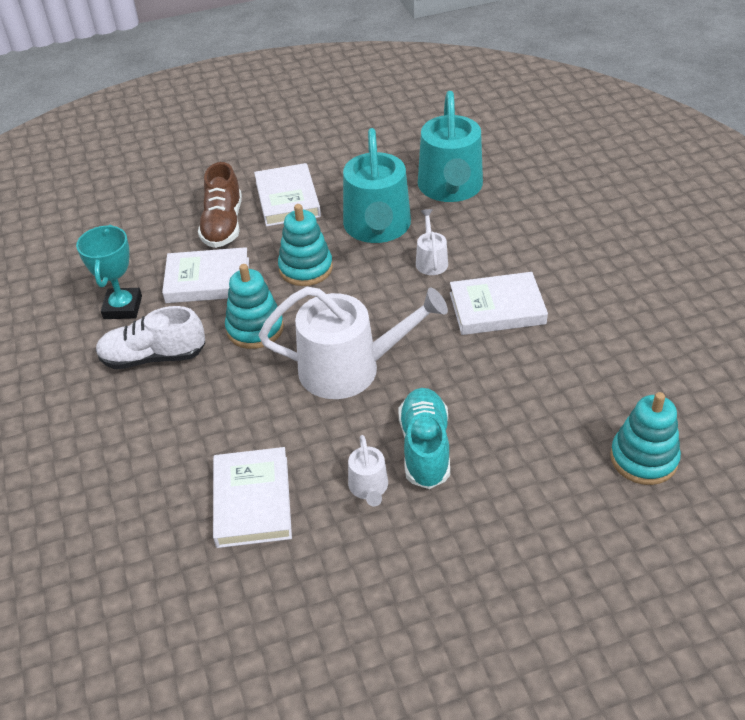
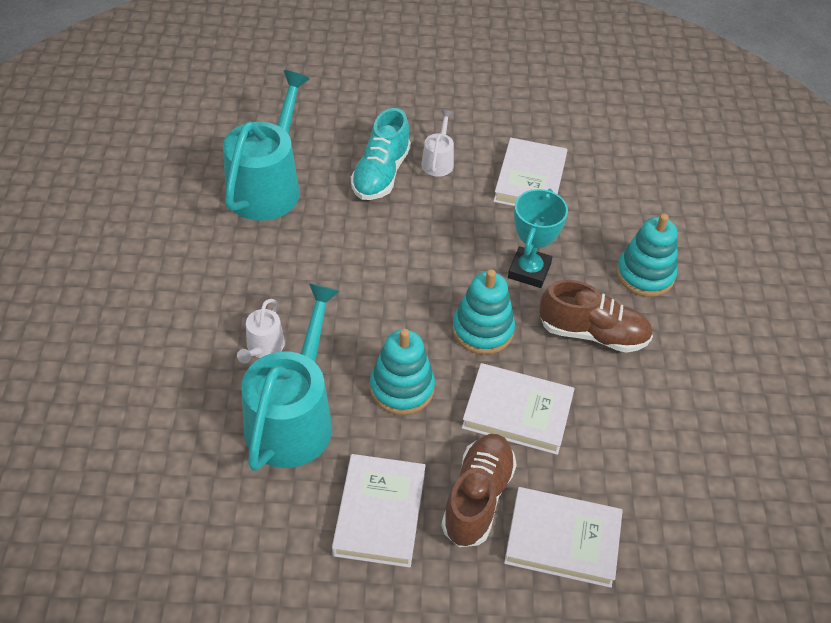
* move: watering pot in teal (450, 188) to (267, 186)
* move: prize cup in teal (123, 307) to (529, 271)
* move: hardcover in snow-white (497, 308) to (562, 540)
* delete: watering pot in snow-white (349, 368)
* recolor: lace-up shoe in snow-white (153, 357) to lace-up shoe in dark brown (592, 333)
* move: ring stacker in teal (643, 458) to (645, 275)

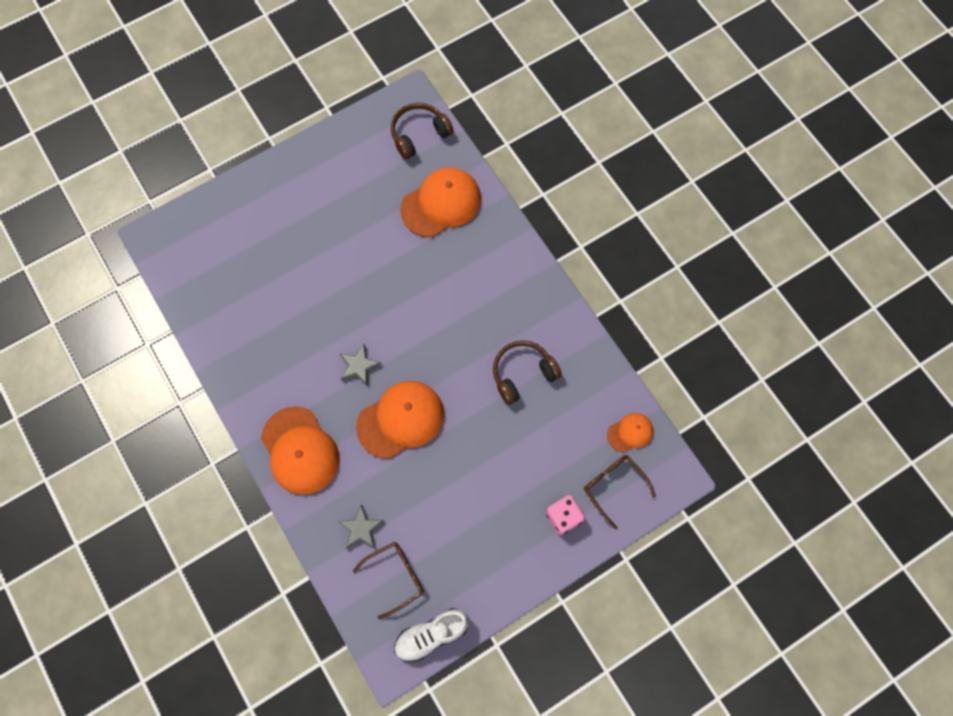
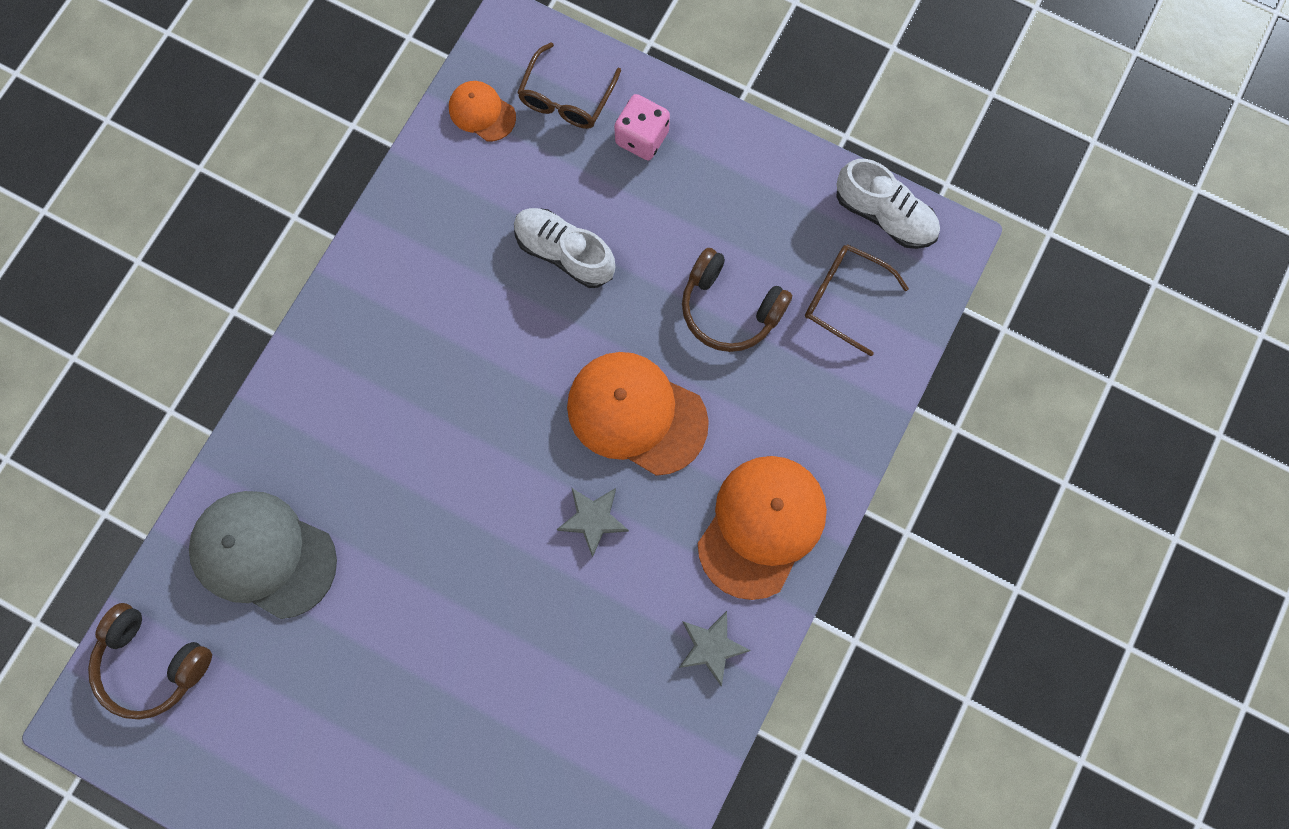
* recolor: baseball cap in bright orange (441, 204) to baseball cap in grey (264, 554)
* move: headset in dark brown (522, 374) to (729, 309)
* move: five-pointed star in grey (361, 529) to (711, 647)
* insert: lace-up shoe in snow-white (565, 253)

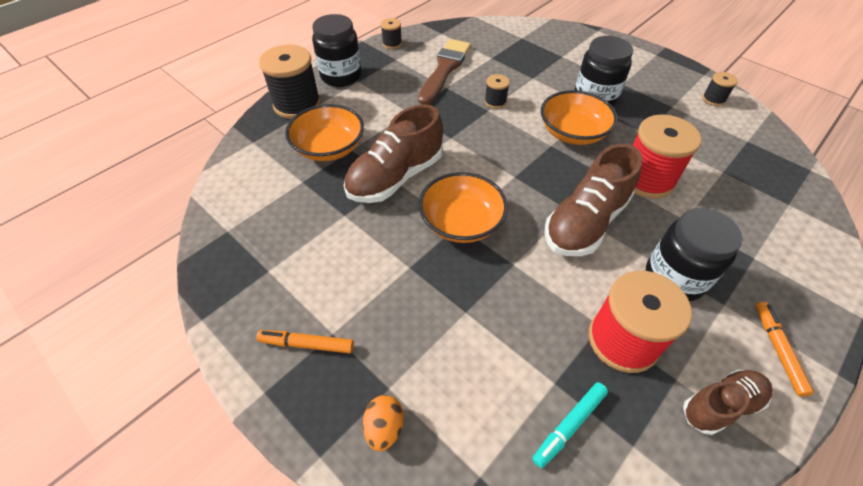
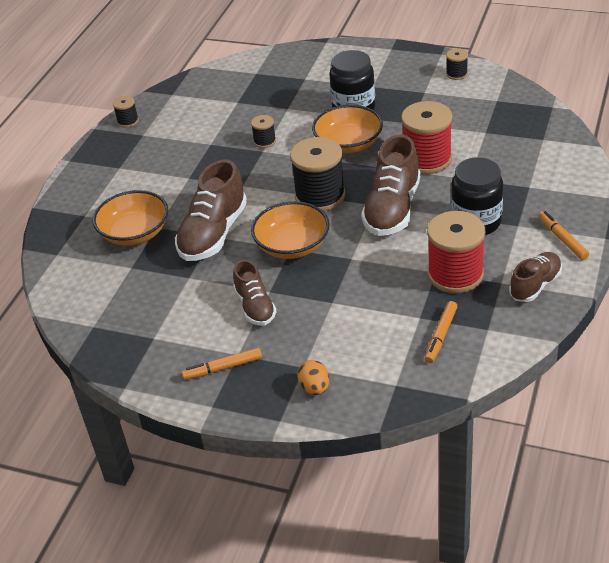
* delete: jar in jet-black (341, 76)
* delete: paint brush in dark brown (444, 69)
* move: bobbin in jet-black (297, 104) to (320, 196)
* recolor: felt pen in teal (569, 425) to felt pen in bright orange (440, 336)
* insert: lace-up shoe in dark brown (255, 306)

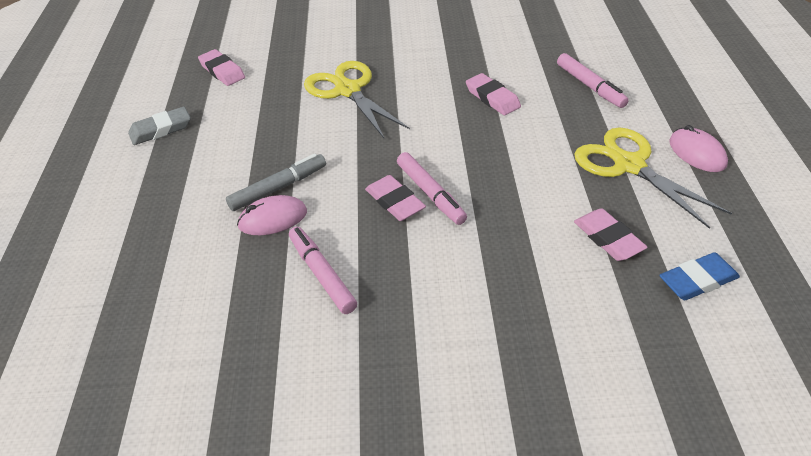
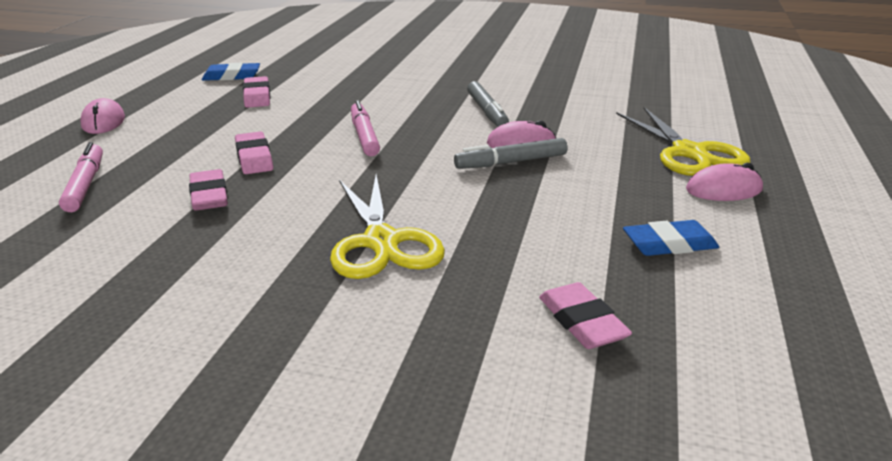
* recolor: pencil eraser in grey (161, 129) to pencil eraser in royal blue (669, 244)
* move: shears in golden (629, 165) to (689, 153)
* move: pencil eraser in rose-pink (395, 202) to (254, 158)
* recolor: felt pen in rose-pink (322, 274) to felt pen in grey (487, 111)
* insert: PC mouse in rose-pink (724, 189)

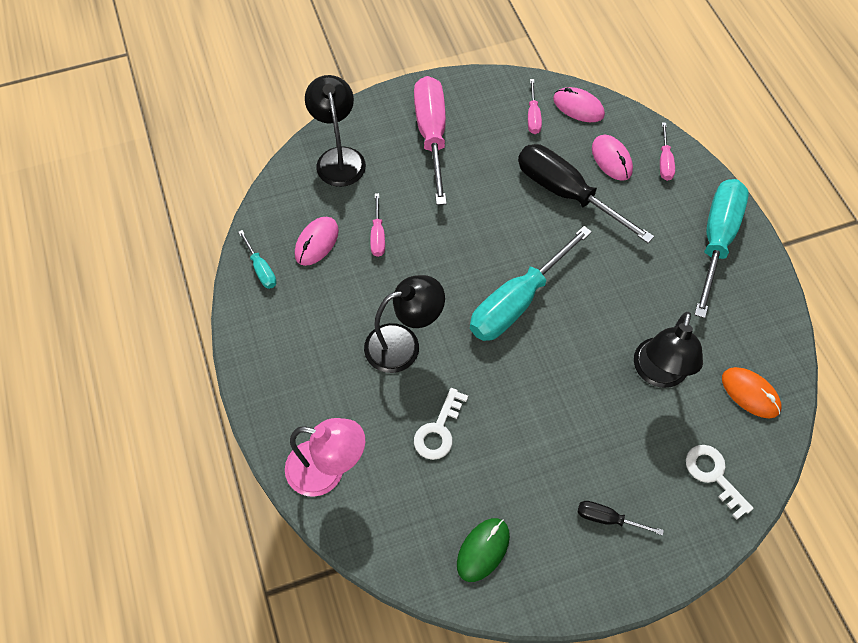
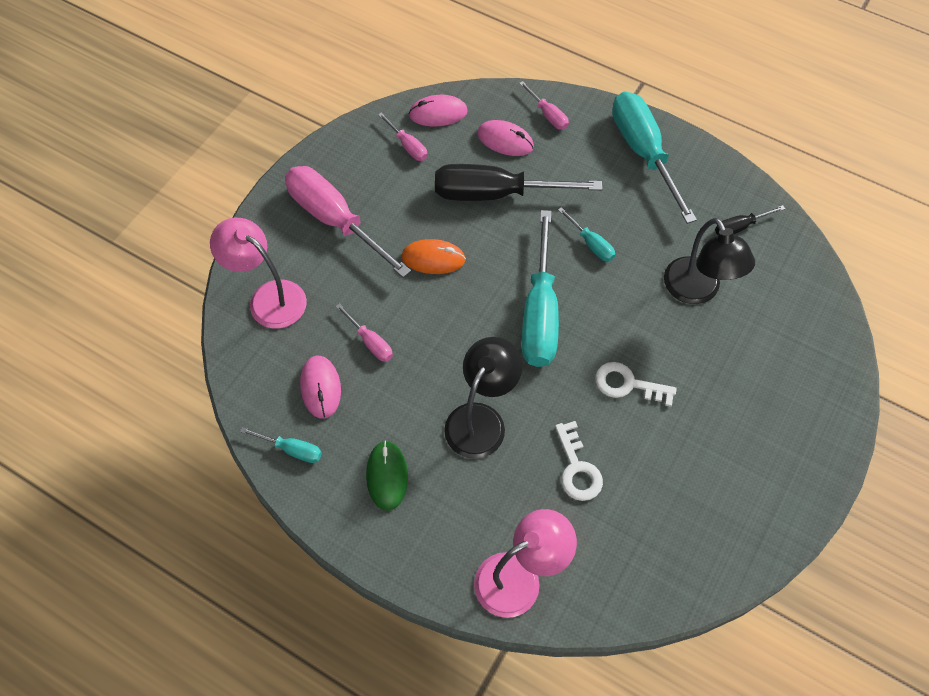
* recolor: desk lamp in jet-black (339, 158) to desk lamp in rose-pink (268, 297)
* move: PC mouse in bright orange (750, 393) to (433, 258)
* move: latchkey in snow-white (713, 475) to (627, 384)
* move: screwdriver in jet-black (607, 519) to (740, 227)
* move: PC mouse in green (483, 550) to (387, 476)
* insert: screwdriver in teal (591, 244)

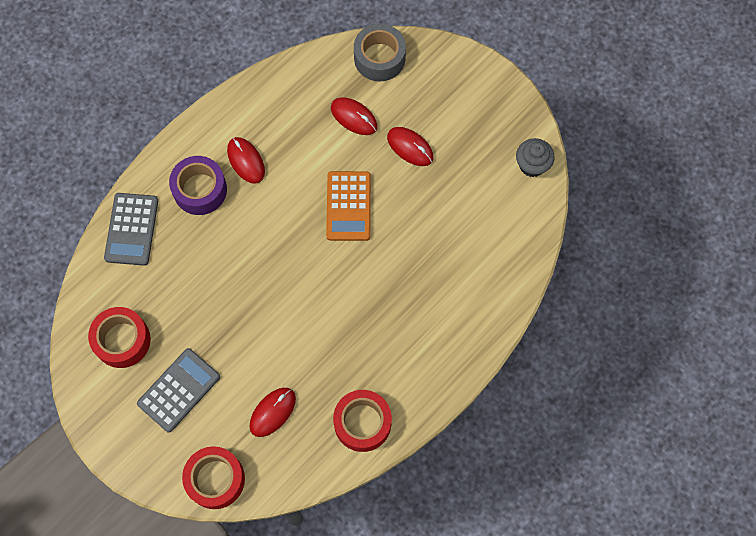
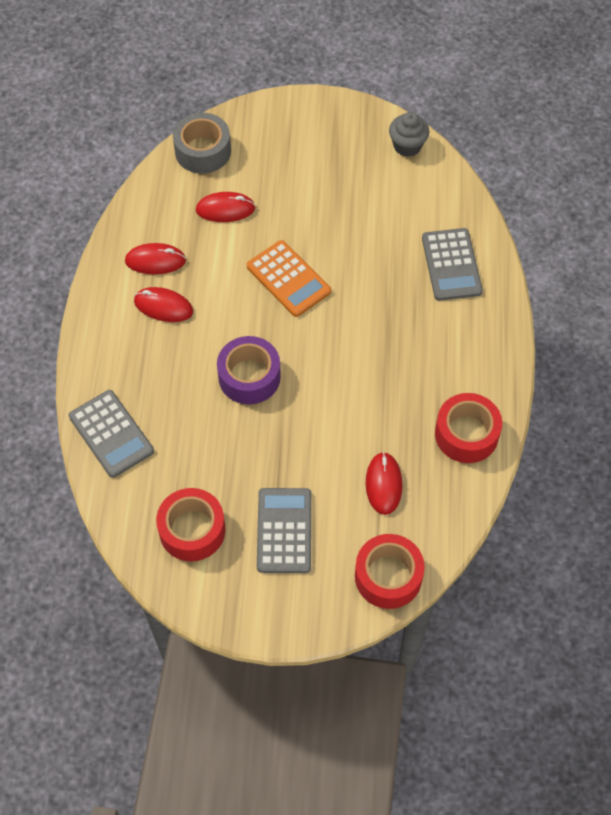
* move: PC mouse in red (410, 147) to (155, 261)
* move: sticky tape in violet (200, 190) to (249, 377)
* insert: calculator in grey (451, 265)

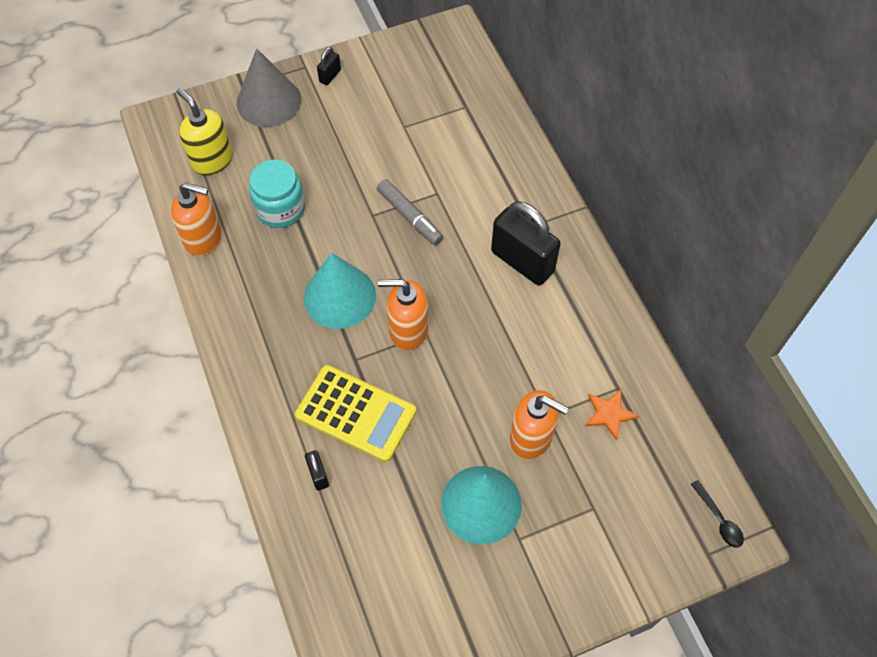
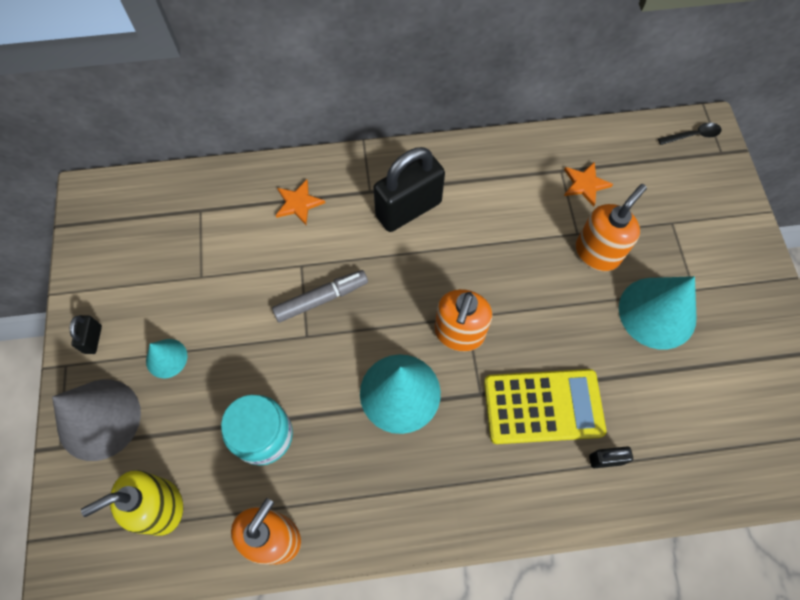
* rotate: padlock in jet-black (330, 76) = (93, 339) 45 degrees clockwise
* rotate: calculator in golden (356, 413) = (543, 406) 45 degrees clockwise
* insert: five-pointed star in bright orange (298, 203)
* insert: cone in teal (166, 358)

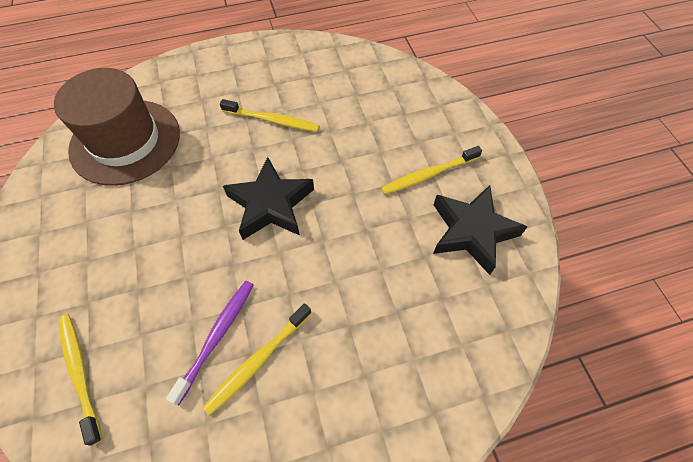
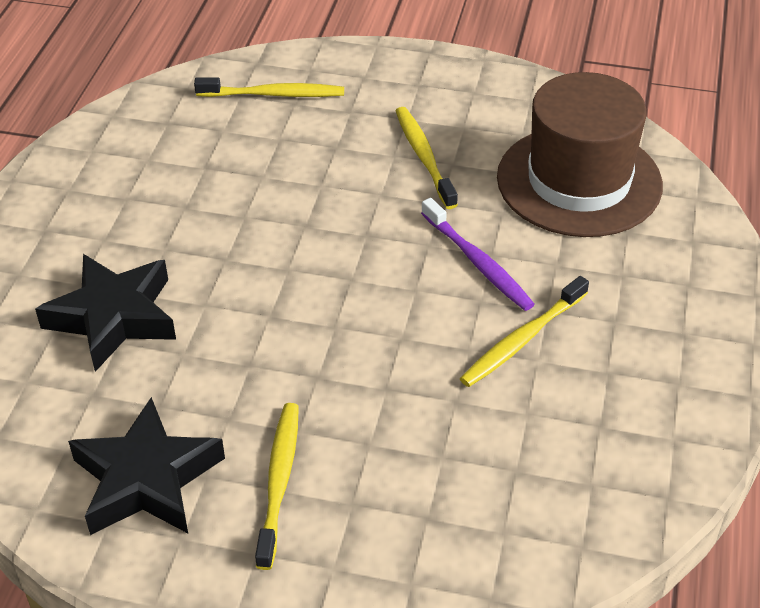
* move: five-pointed star in jet-black (271, 204) to (113, 317)
* move: tooth brush in violet (217, 336) to (478, 263)
* move: tooth brush in golden (257, 361) to (424, 156)

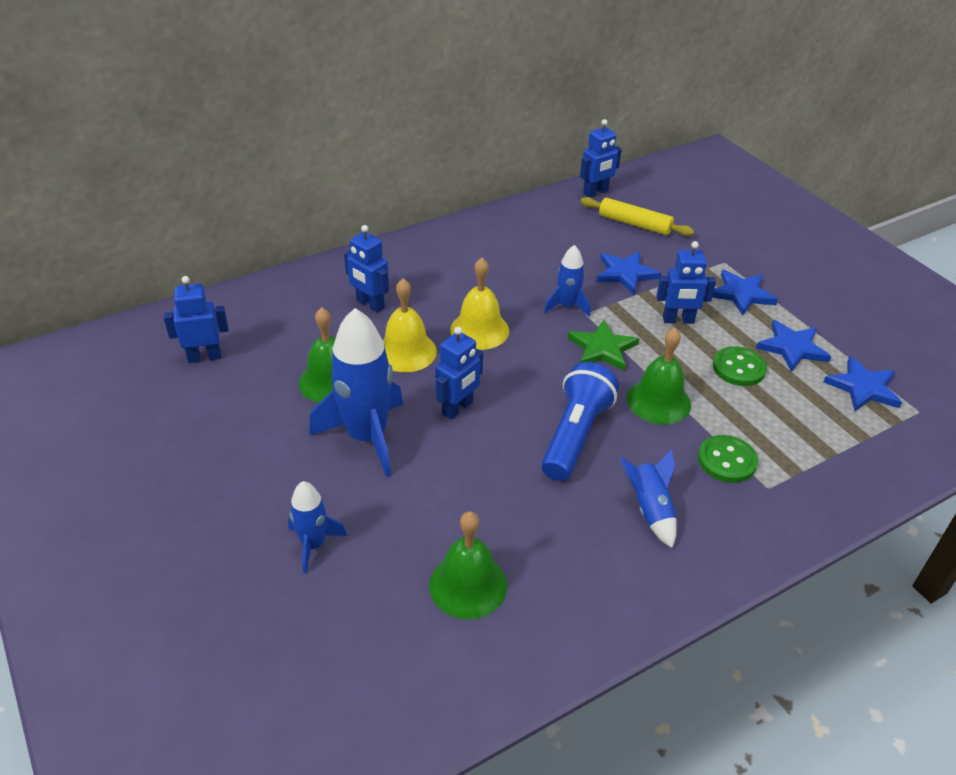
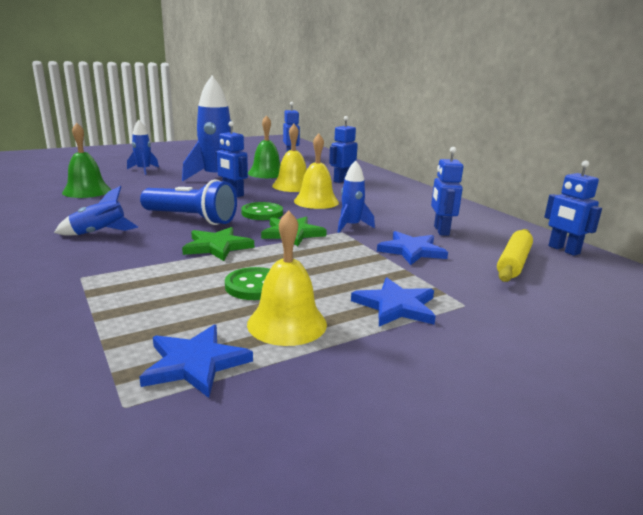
* move: toy robot in royal blue (678, 320) to (441, 230)
* replace: five-pointed star in royal blue (792, 348) to bell in golden (287, 323)
* replace: bell in green (658, 401) to five-pointed star in green (217, 246)
* move: sewing button in green (726, 460) to (262, 213)

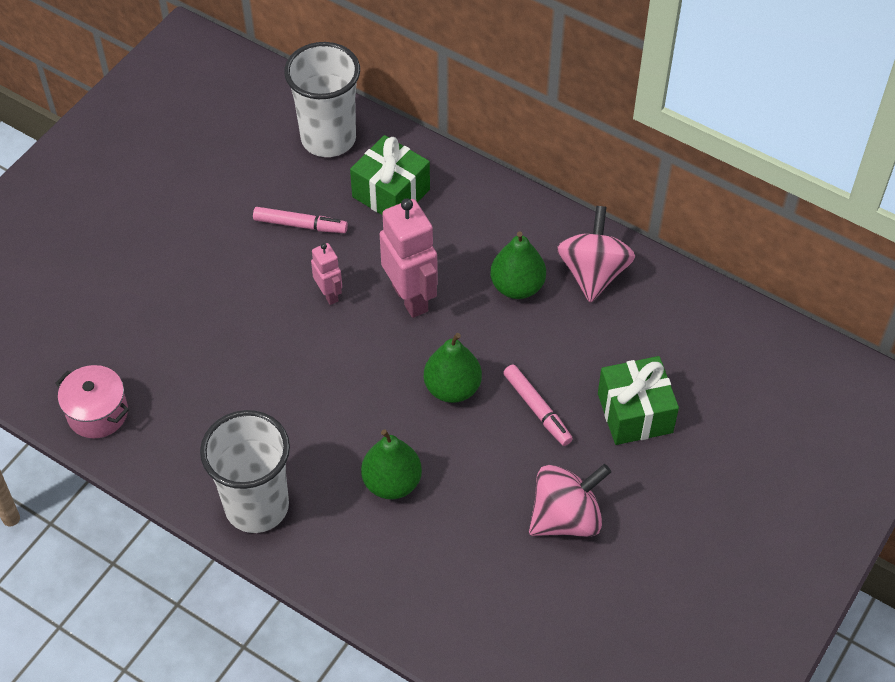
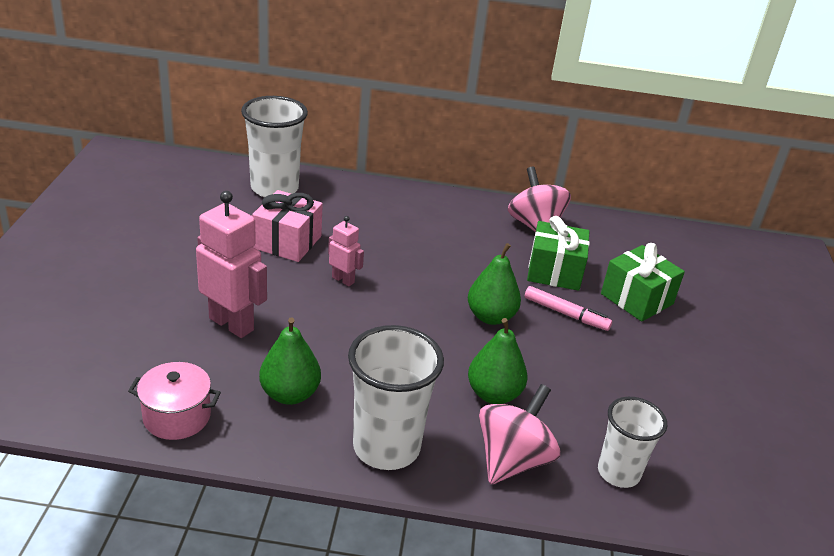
* move: wrapped gift in green (391, 193) to (554, 271)
* move: toy robot in rose-pink (410, 298) to (232, 324)
* replace: felt pen in rose-pink (300, 225) to wrapped gift in rose-pink (287, 242)
* move: pear in green (517, 286) to (290, 394)
* move: toy top in rose-pink (566, 518) to (512, 460)
* insert: tumbler in snow-white (618, 472)

